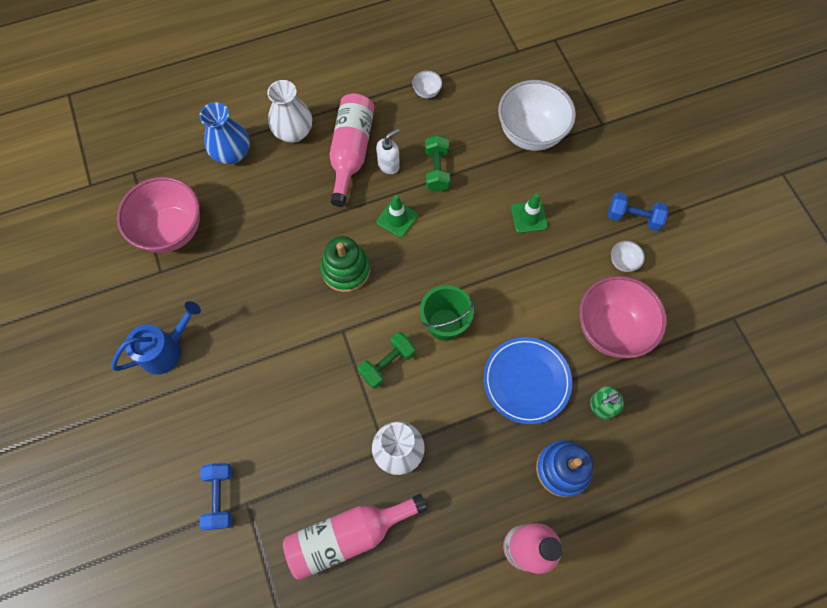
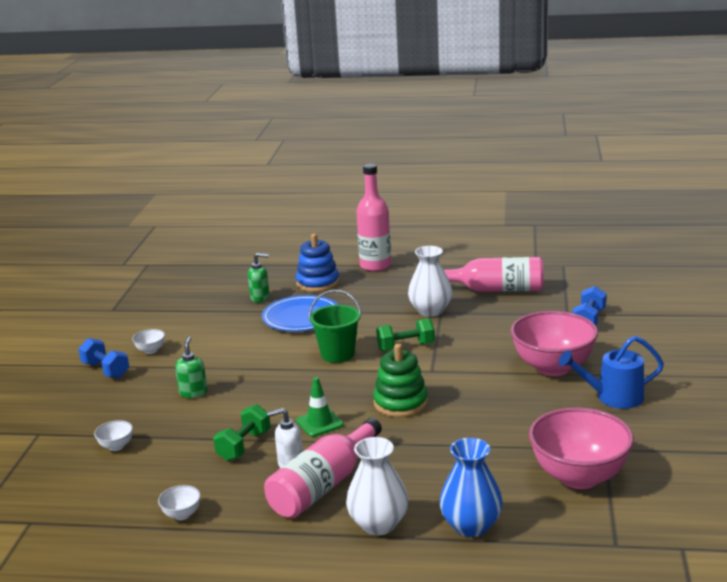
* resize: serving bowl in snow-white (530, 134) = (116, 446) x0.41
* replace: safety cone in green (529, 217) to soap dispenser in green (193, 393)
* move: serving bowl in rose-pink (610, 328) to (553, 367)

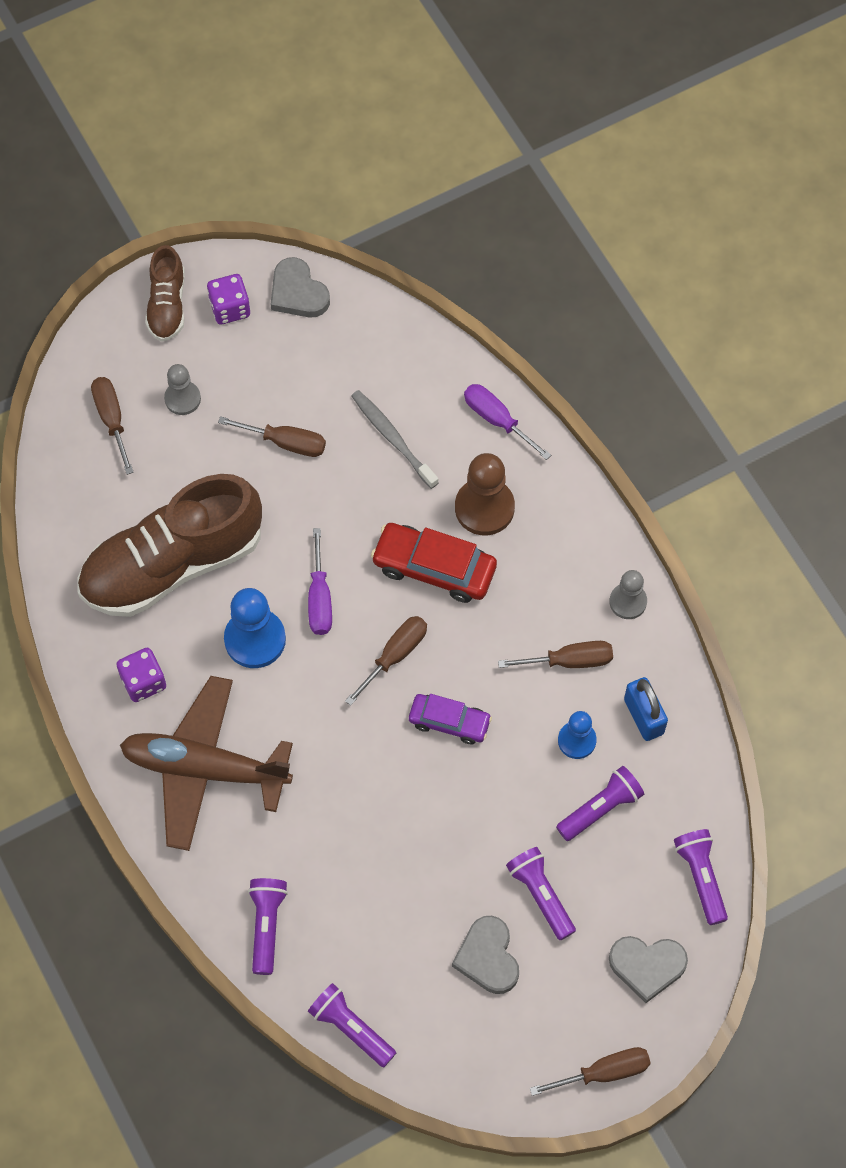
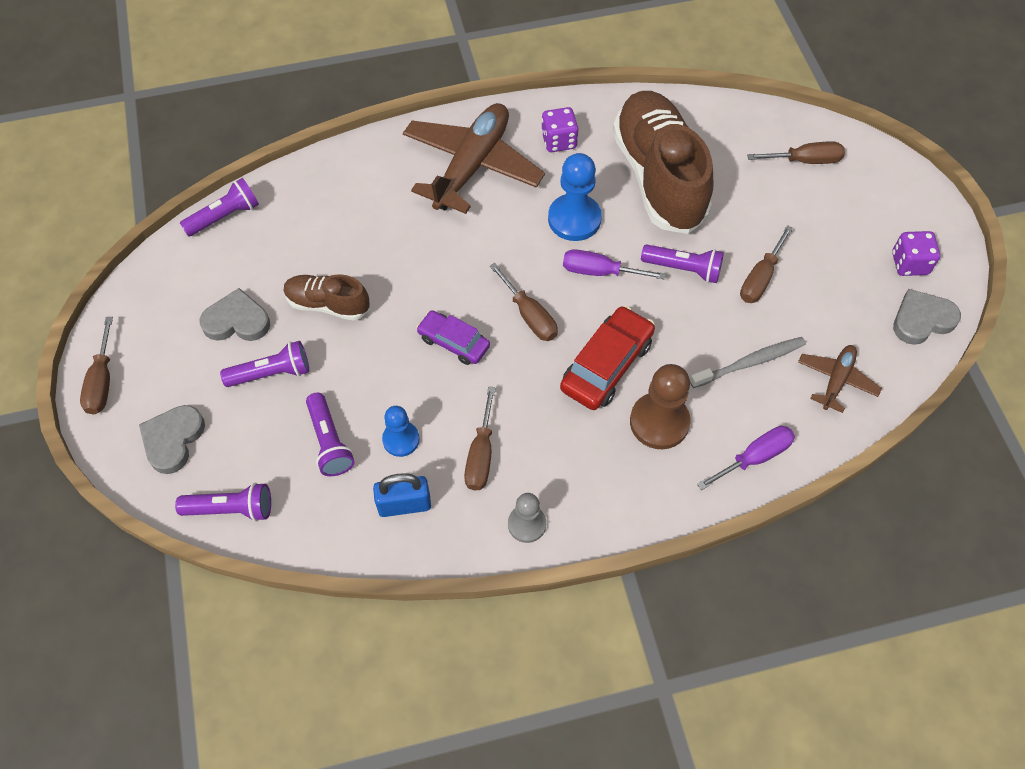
* move: lace-up shoe in dark brown (167, 305) to (328, 304)
* delete: pawn in grey (182, 399)
* rotate: automobile in violet (449, 722) = (453, 342) 90 degrees clockwise
* move: pocket torch in violet (266, 925) to (683, 269)
* insert: toy plane in dark brown (836, 380)

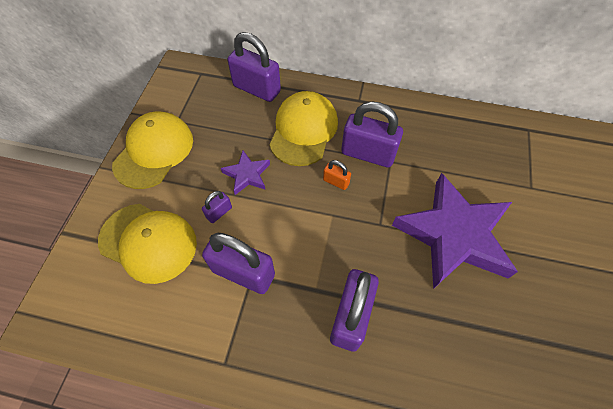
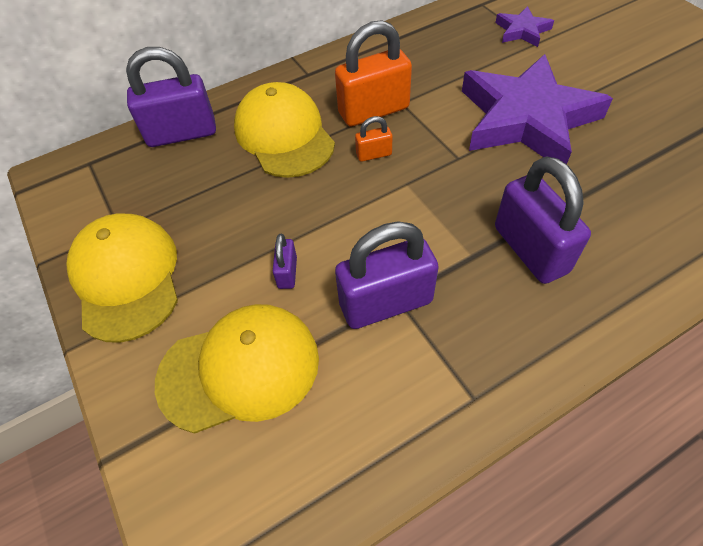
* recolor: padlock in violet (368, 154) to padlock in bright orange (373, 111)
* move: five-pointed star in violet (247, 175) to (522, 31)

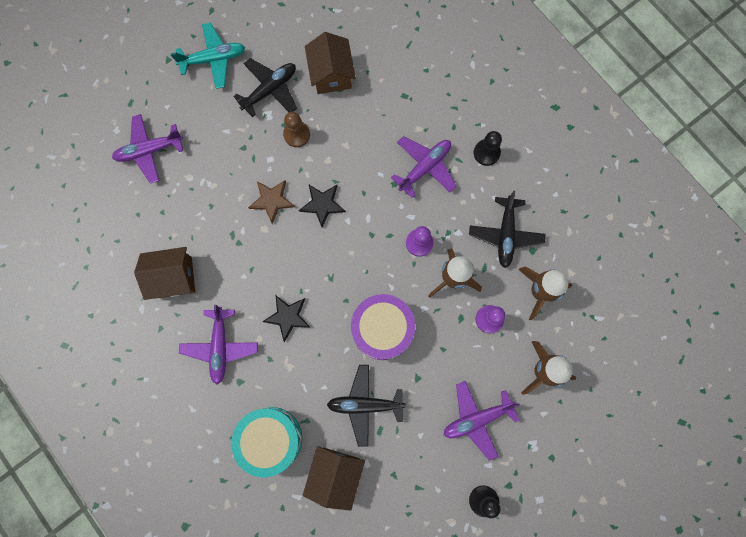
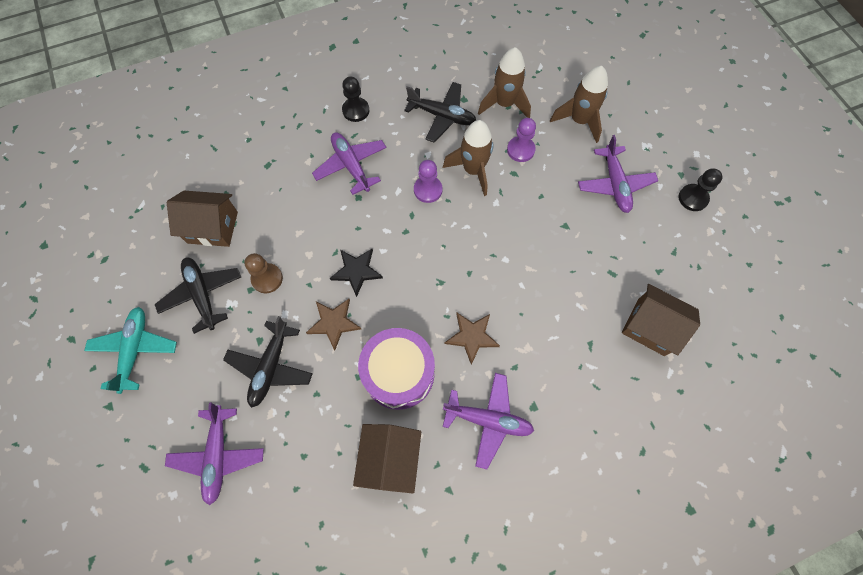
* move: toy drum in violet (382, 329) to (399, 373)
* recolor: five-pointed star in jet-black (288, 317) to five-pointed star in dark brown (472, 336)
* move: toy plane in jet-black (365, 404) to (271, 367)
* delete: toy drum in teal (271, 439)

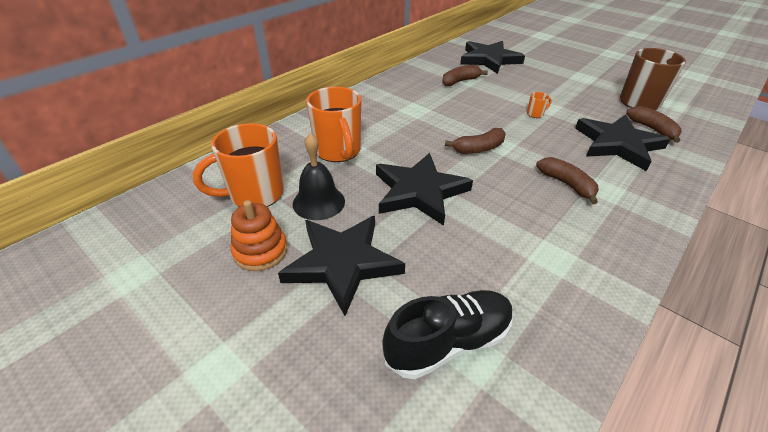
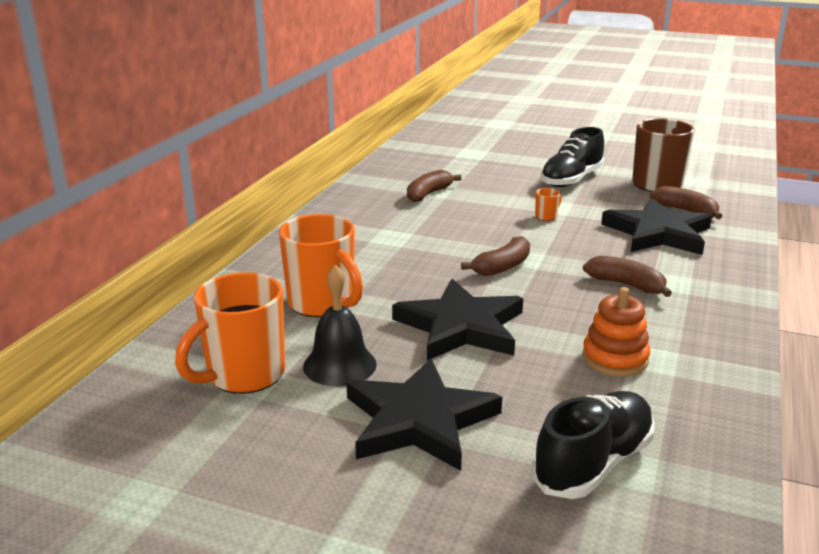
* delete: five-pointed star in jet-black (489, 59)
* move: ring stacker in bright orange (260, 251) to (615, 358)
* insert: lace-up shoe in jet-black (571, 180)

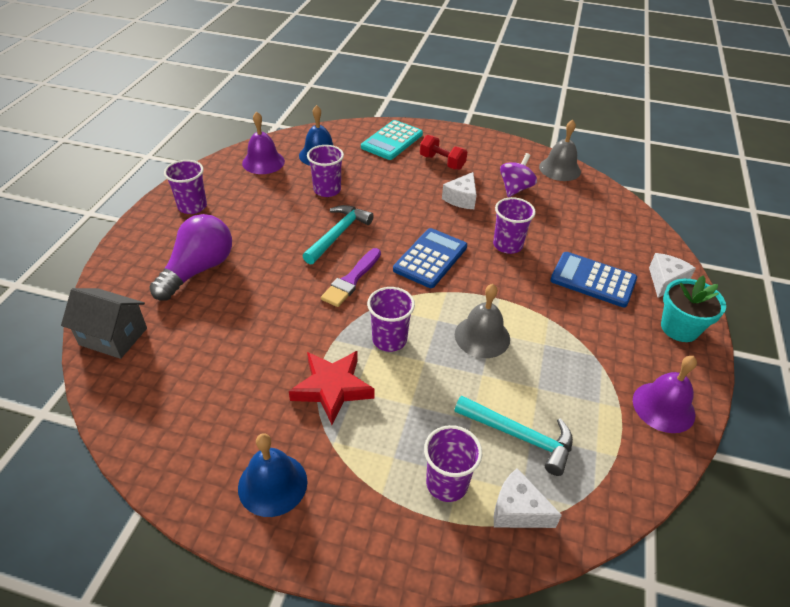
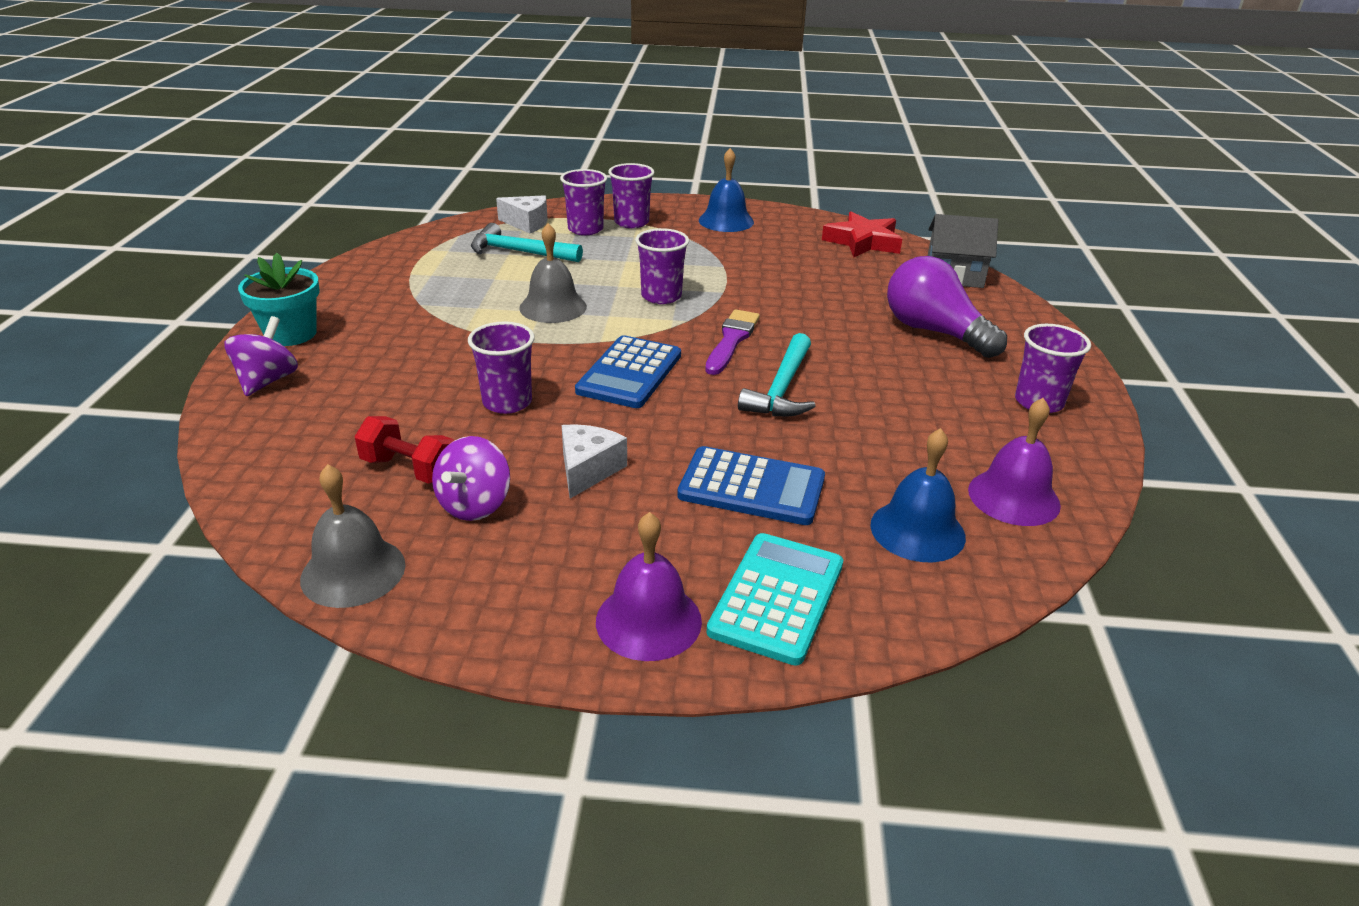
* move: hand weight in red (442, 162) to (410, 469)
* move: tumbler in violet (327, 190) to (631, 222)
* rotate: bulb in violet (198, 270) = (934, 332) 120 degrees clockwise
* move: calculator in royal blue (593, 280) to (751, 487)
* replace: cheese in snow-white (665, 281) to toy top in violet (267, 381)
* move: five-pointed star in red (332, 388) to (863, 242)
* move: bell in violet (663, 407) to (648, 620)

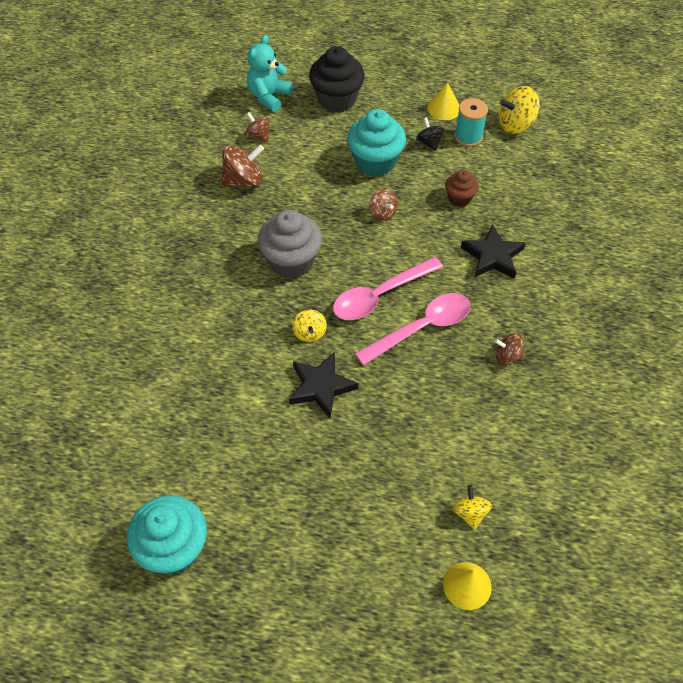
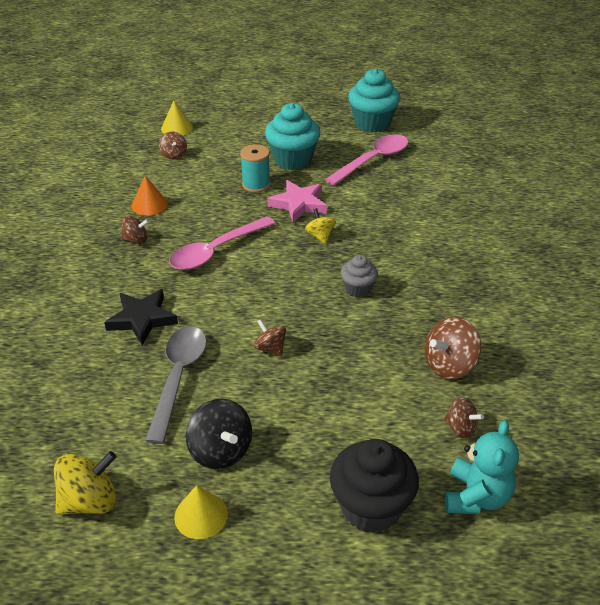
* move: bobbin in teal (468, 137) to (256, 185)
* move: fairy cake in teal (375, 162) to (292, 159)
* resize: toy top in jet-black (429, 143) = (220, 451) x1.65
* replace: fairy cake in dark brown (459, 198) to tablespoon in grey (178, 378)
* resize: fairy cake in grey (291, 261) = (358, 289) x0.56
* move: tablespoon in rose-pink (380, 295) to (373, 160)
* recolor: five-pointed star in jet-black (321, 387) to five-pointed star in rose-pink (299, 204)
* recolor: toy top in golden (470, 513) to toy top in dark brown (174, 155)
* insert: cone in bright orange (149, 204)

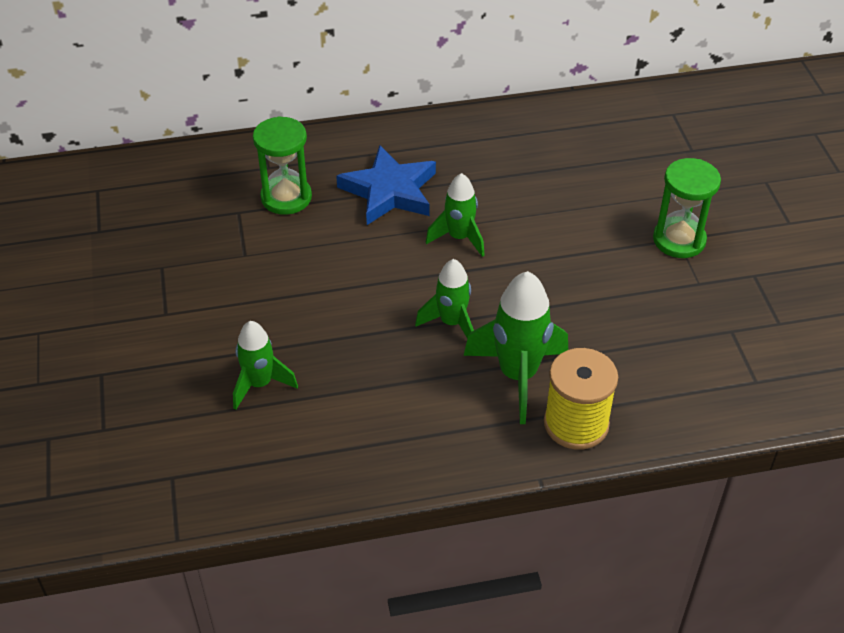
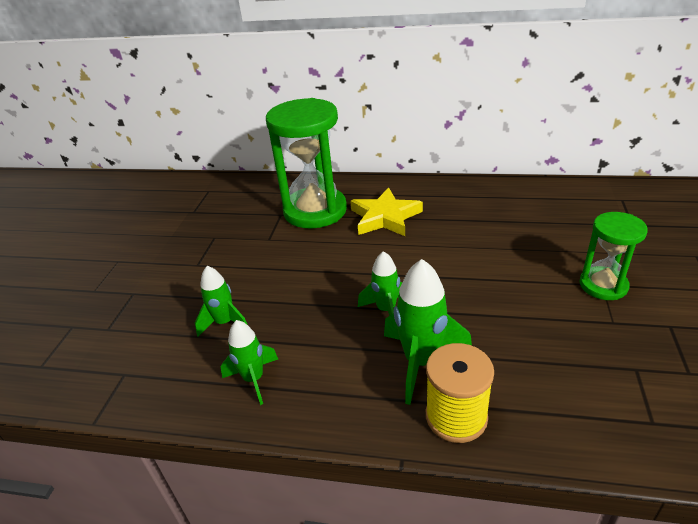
* resize: hourglass in green (286, 197) = (315, 211) x1.80
* recolor: five-pointed star in royal blue (389, 191) to five-pointed star in golden (385, 217)
* move: rocket in green (459, 238) to (254, 379)

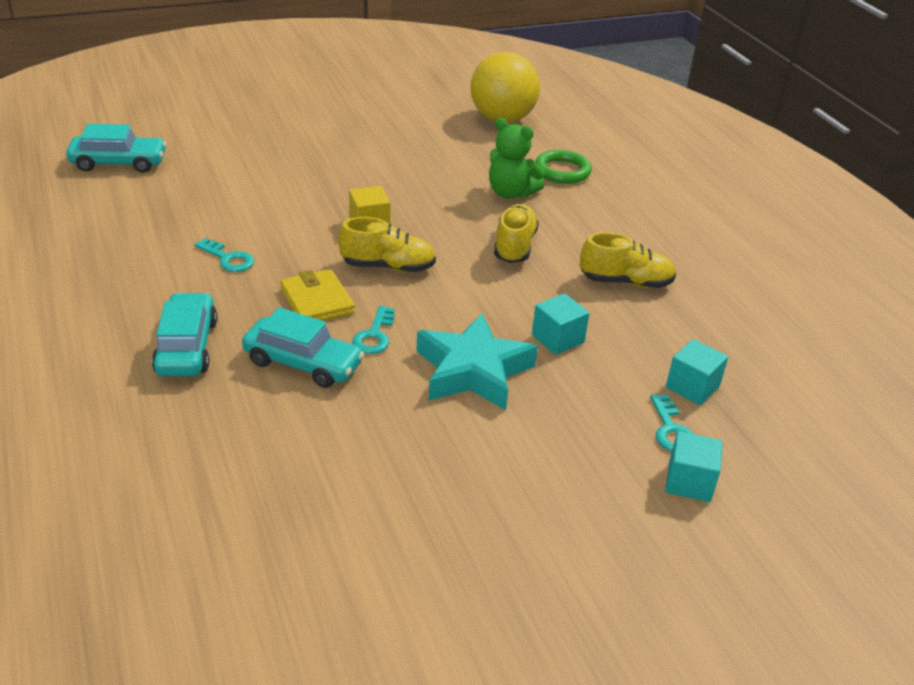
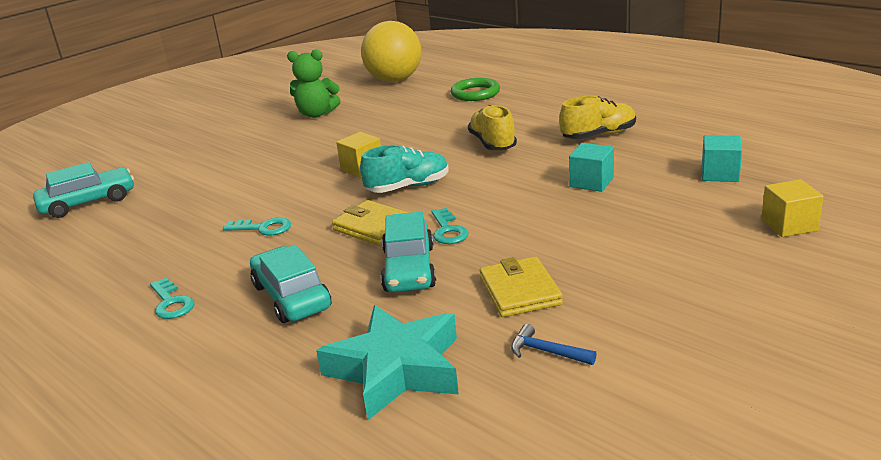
* move: stuffed bear in green (511, 193) to (316, 114)
* recolor: lace-up shoe in golden (388, 267) to lace-up shoe in teal (408, 187)
* rotate: automobile in teal (303, 363) = (409, 269) 90 degrees clockwise
* move: five-pointed star in teal (473, 371) to (396, 369)
* move: latchkey in teal (671, 430) to (171, 303)
* recolor: solid cube in teal (689, 482) to solid cube in golden (789, 225)
* insert: wallet in golden (519, 291)
* insert: claw hammer in royal blue (547, 352)

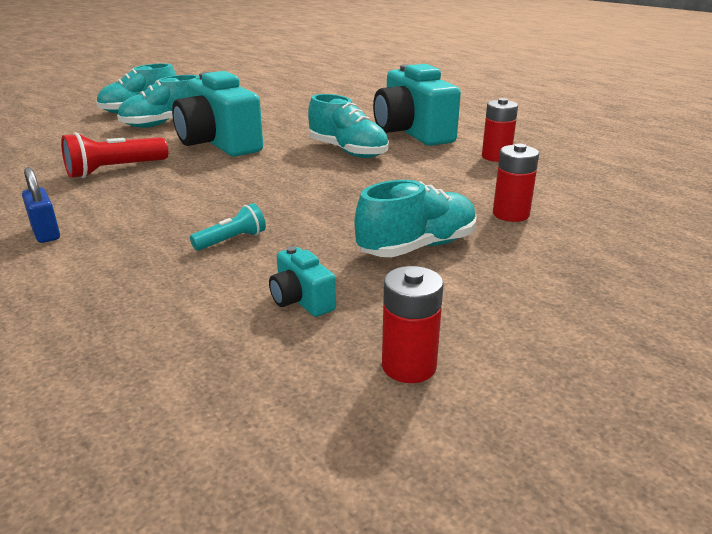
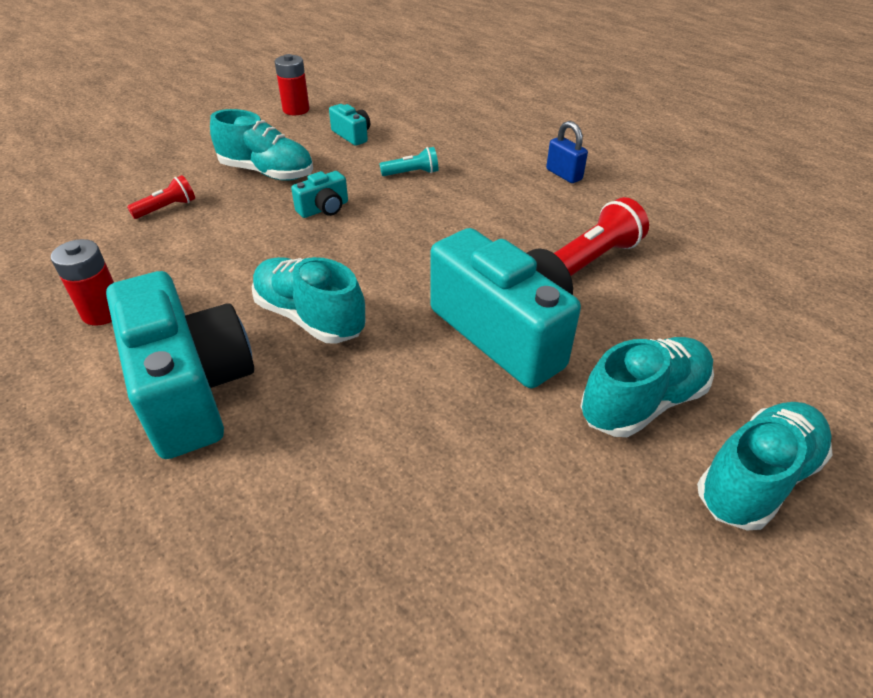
* replace: power cell in red (510, 214) to pocket torch in red (167, 208)
* rotate: lace-up shoe in teal (417, 247) = (267, 172) 120 degrees counterclockwise
* rotate: pocket torch in teal (232, 240) = (412, 173) 150 degrees counterclockwise
* insert: camera in teal (324, 209)

